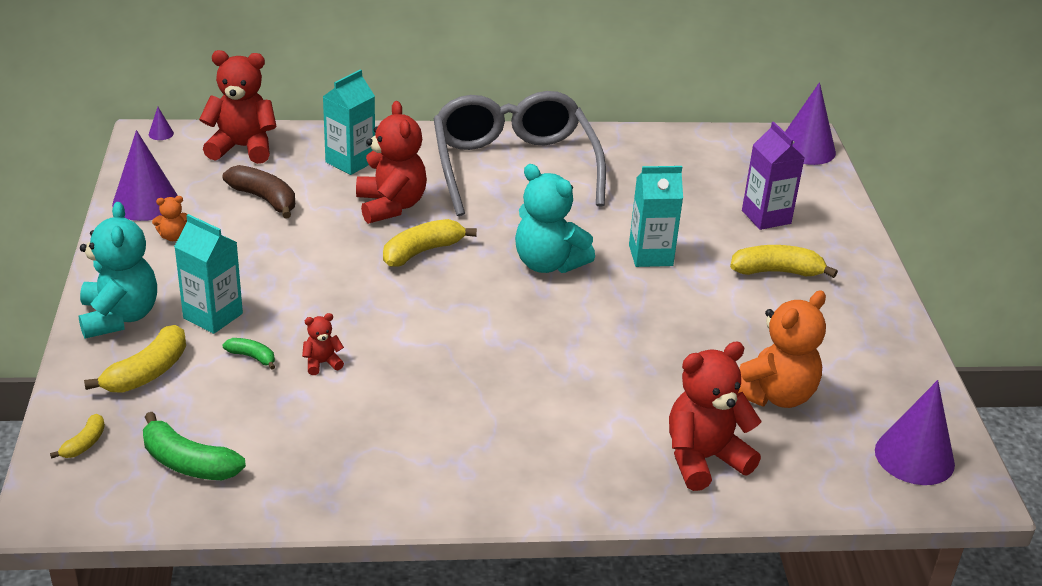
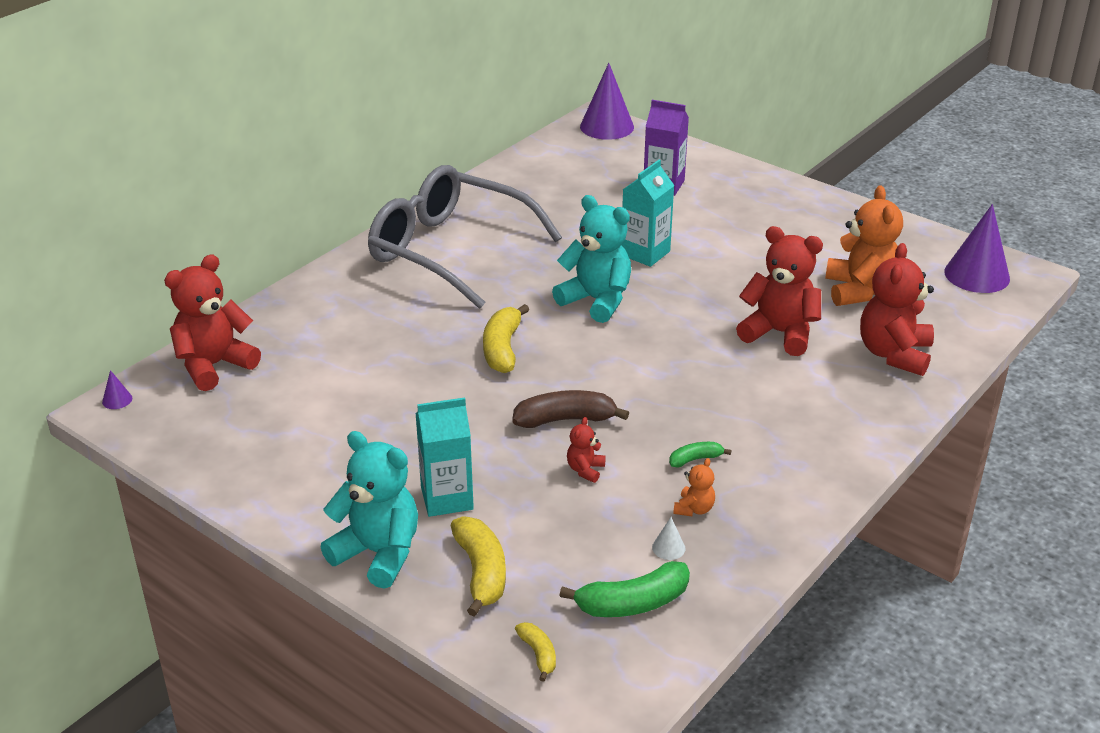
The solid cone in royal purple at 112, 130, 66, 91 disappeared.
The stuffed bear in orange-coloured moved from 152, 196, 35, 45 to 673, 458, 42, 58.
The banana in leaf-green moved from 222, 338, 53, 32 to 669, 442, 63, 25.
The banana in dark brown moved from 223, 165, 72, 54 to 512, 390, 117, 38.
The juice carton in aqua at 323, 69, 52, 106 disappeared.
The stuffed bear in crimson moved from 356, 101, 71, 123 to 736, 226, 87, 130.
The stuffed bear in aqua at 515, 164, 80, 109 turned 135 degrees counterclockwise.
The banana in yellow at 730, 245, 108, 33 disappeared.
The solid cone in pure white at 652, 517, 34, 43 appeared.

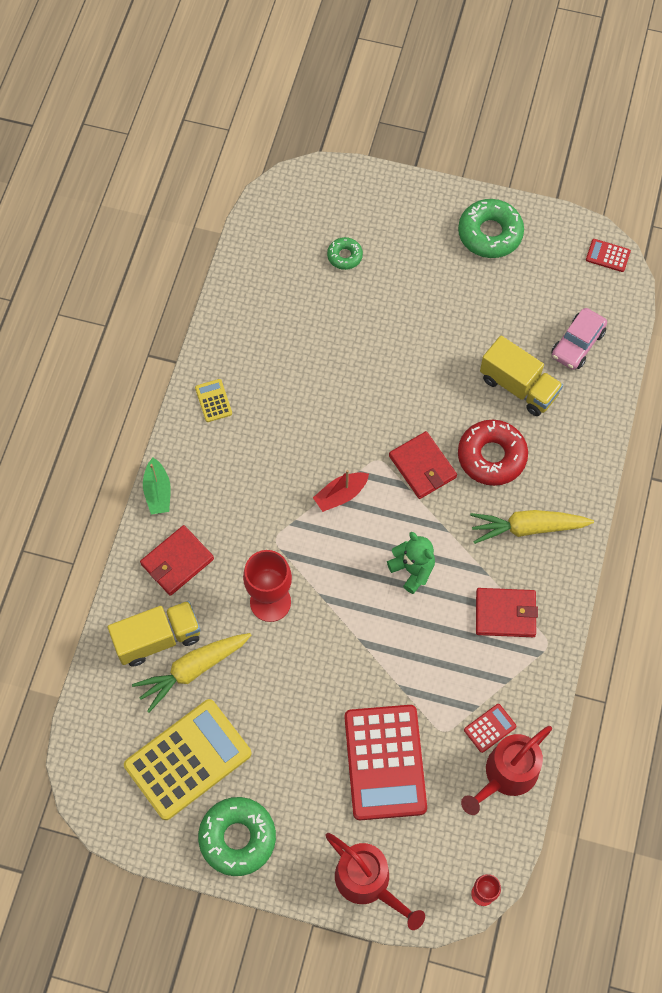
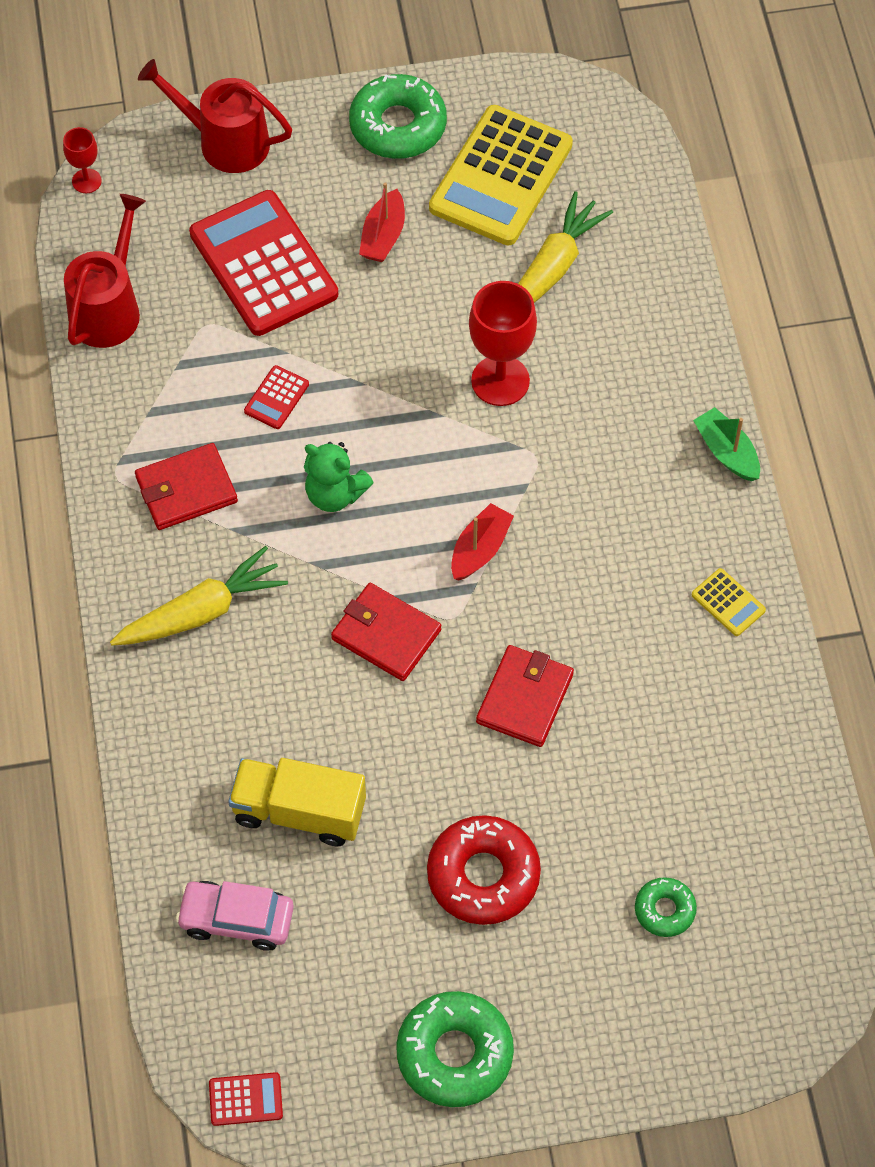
The lorry in yellow at 108, 601, 93, 65 disappeared.
The billfold in crimson moved from 140, 525, 74, 71 to 476, 645, 98, 102.
The doughnut in crimson moved from 458, 420, 70, 66 to 427, 815, 114, 110.
The adding machine in crimson moved from 464, 704, 53, 49 to 244, 365, 65, 64.
The toy car in rosy at 551, 308, 56, 62 turned 90 degrees counterclockwise.
The toy boat in crimson at 359, 182, 46, 80 appeared.

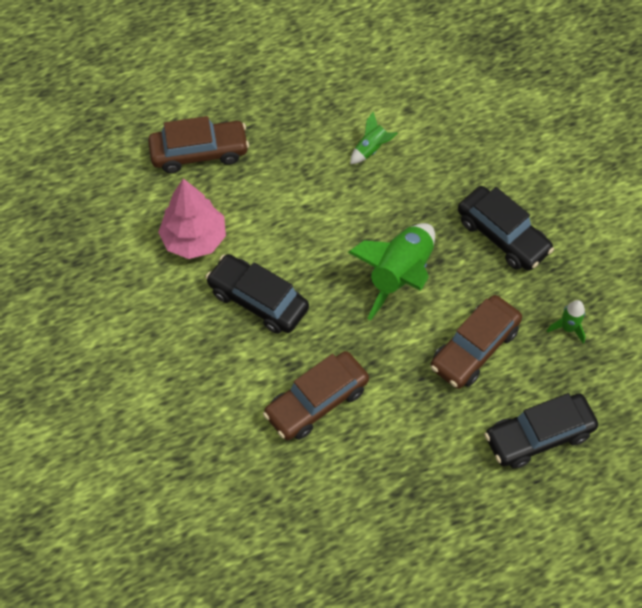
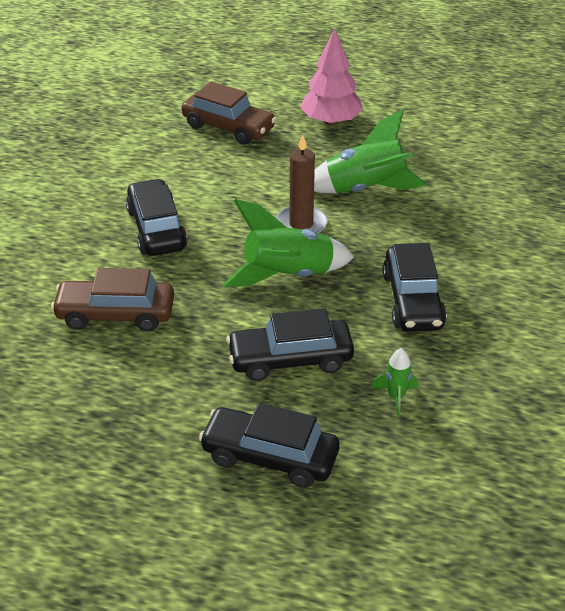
The fir tree in rosy moved from 158, 178, 68, 81 to 300, 28, 63, 97.
The rocket in leaf-green at 350, 112, 48, 52 changed to 2.09 times the size.
The toy car in dark brown at 431, 295, 91, 94 became the toy car in black at 226, 308, 128, 73.
The pillar candle in dark brown at 276, 134, 52, 99 appeared.

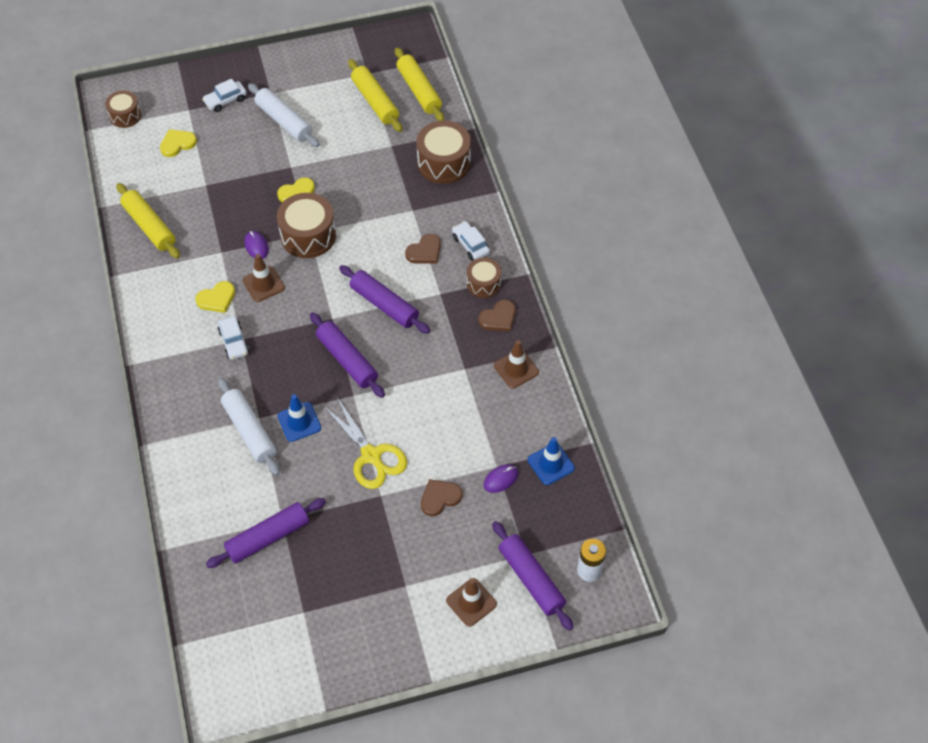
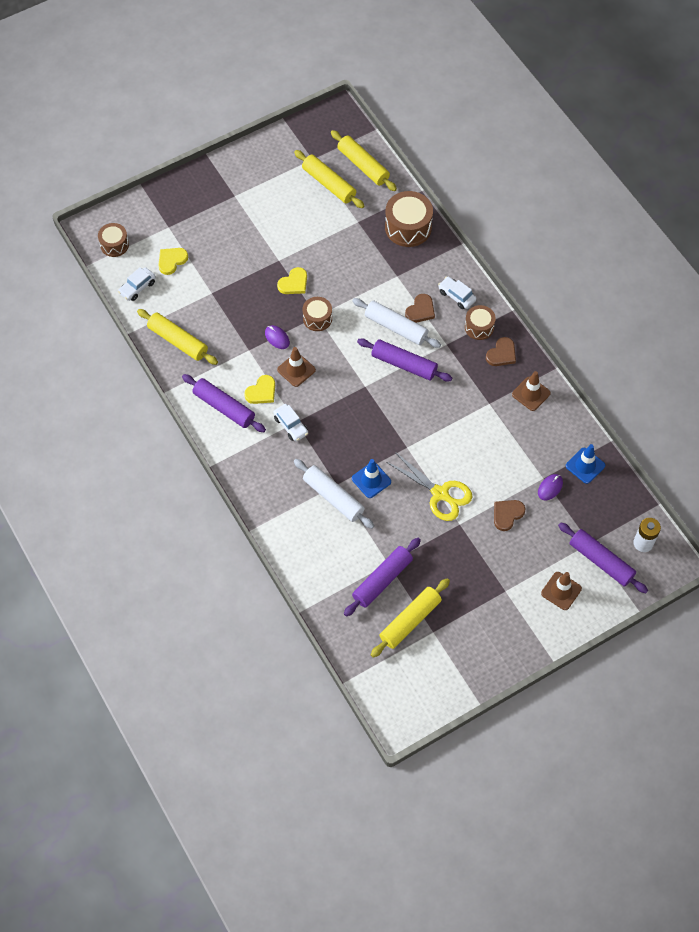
The toy car in pure white moved from 202, 79, 45, 33 to 118, 267, 38, 34.
The rolling pin in pure white moved from 248, 83, 72, 64 to 352, 298, 89, 50.
The drum in dark brown at 277, 193, 59, 65 changed to 0.61 times the size.
The rolling pin in royal purple moved from 310, 312, 75, 86 to 182, 374, 84, 58.
The rolling pin in yellow at 371, 578, 79, 80 appeared.

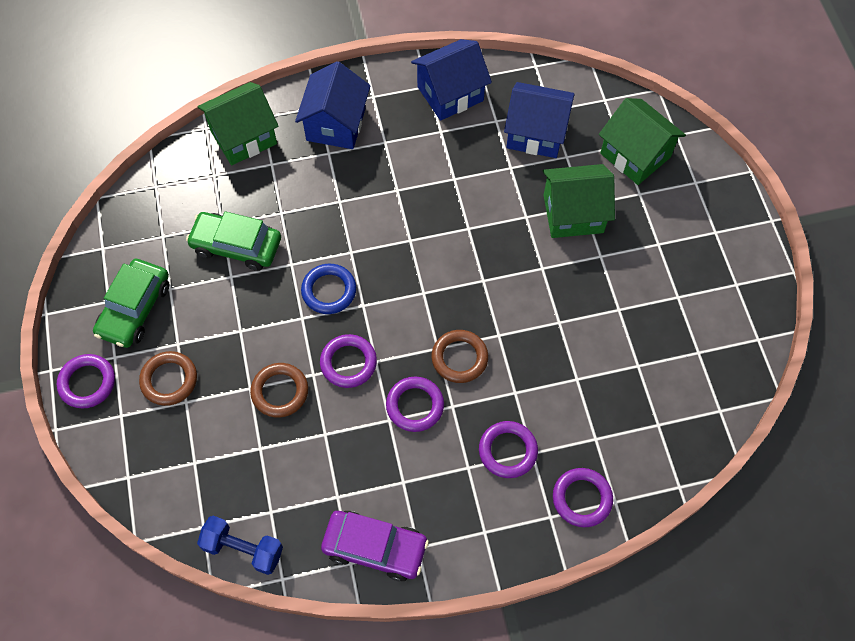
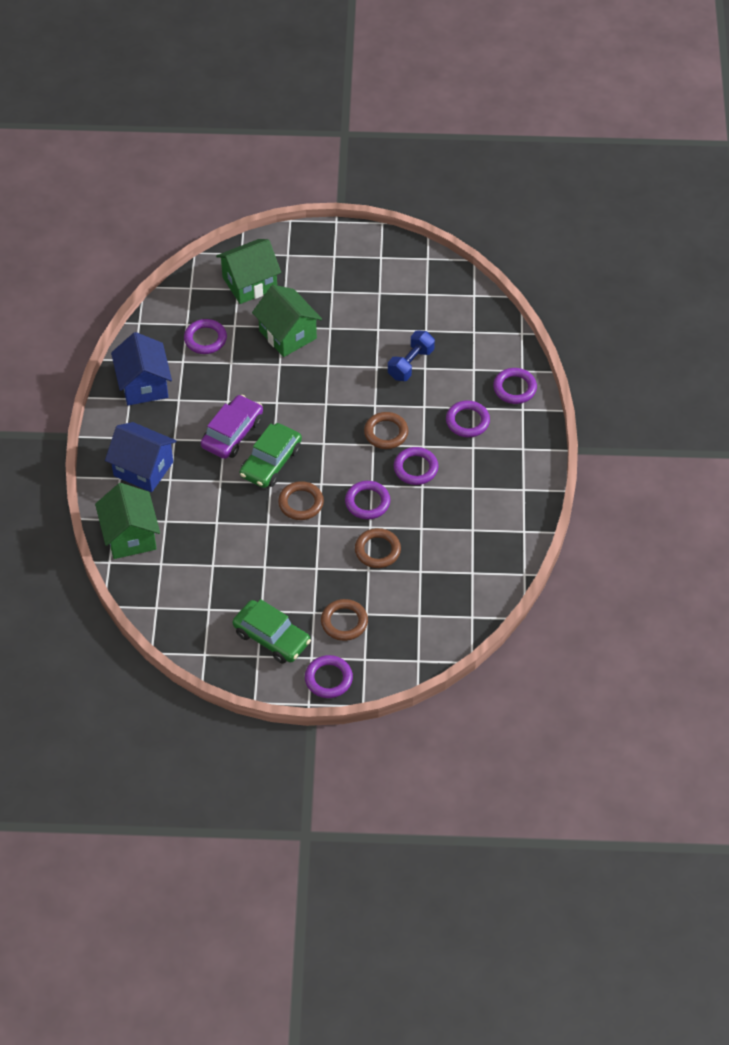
The toy car in leaf-green moved from 186, 211, 95, 60 to 240, 423, 62, 65.
The free weight in royal blue moved from 197, 516, 86, 59 to 388, 330, 47, 51.
The ring in royal blue at 301, 264, 55, 50 became the ring in dark brown at 278, 481, 46, 39.
The toy car in royal purple moved from 321, 511, 108, 71 to 201, 395, 62, 64.
The toy house in royal blue at 504, 82, 71, 76 was replaced by the ring in royal purple at 184, 319, 43, 35.
The toy house in leaf-green at 543, 164, 72, 74 turned 45 degrees counterclockwise.

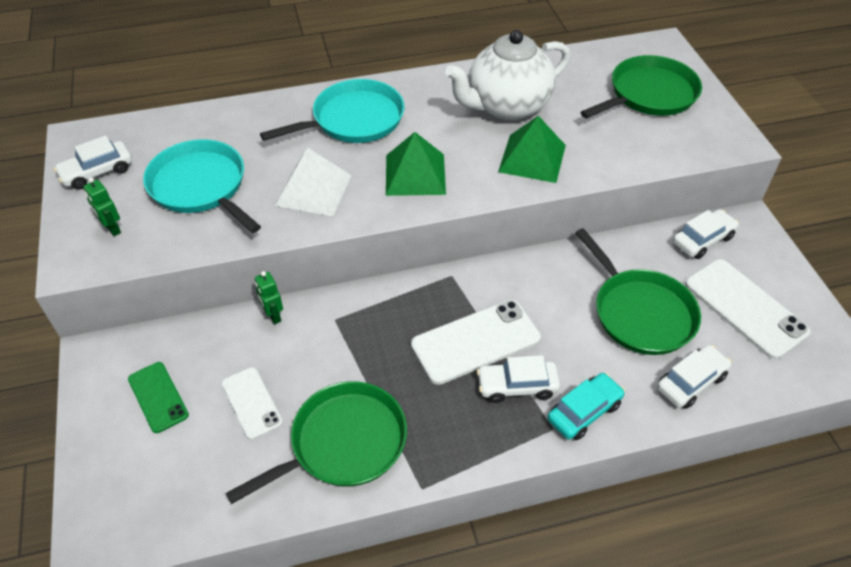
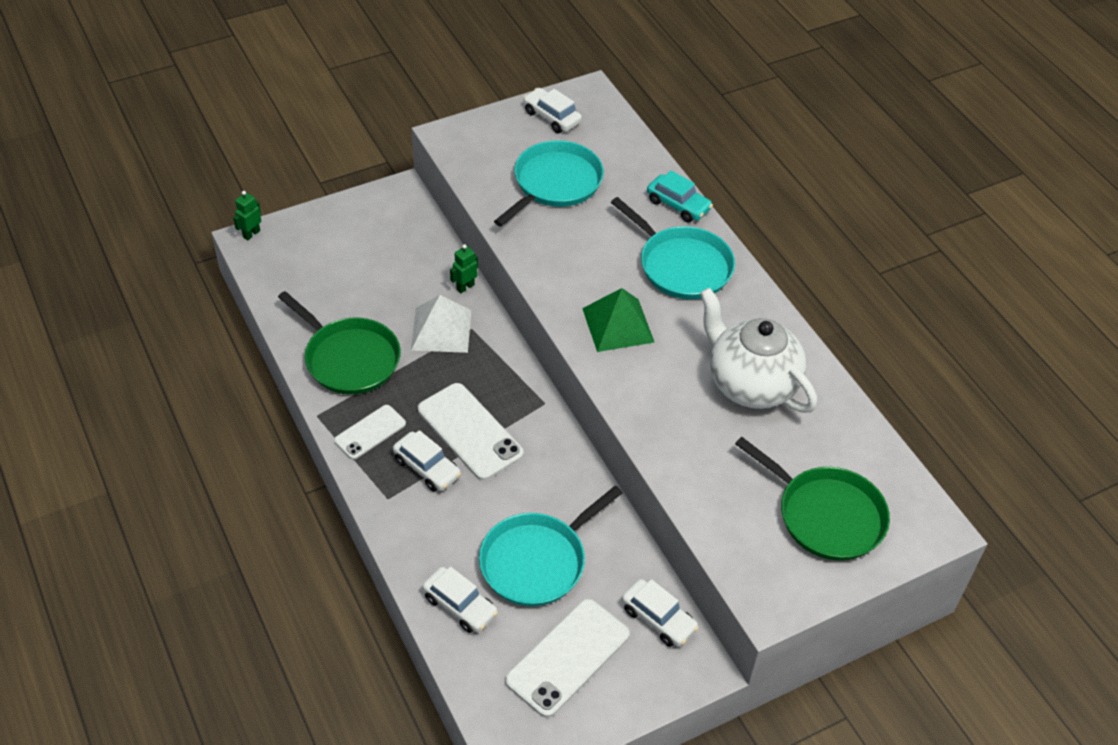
The robot in leaf-green moved from 84, 177, 37, 59 to 233, 191, 28, 49.
The smartphone in leaf-green at 128, 362, 61, 71 disappeared.
The smartphone in pure white moved from 222, 367, 61, 73 to 334, 405, 72, 54.
The pyramid in pure white moved from 275, 148, 77, 68 to 411, 295, 60, 58.
The toy car in pure white at 477, 355, 83, 48 turned 150 degrees clockwise.
The pyramid in leaf-green at 498, 116, 68, 67 disappeared.
The toy car in aqua moved from 547, 373, 78, 67 to 647, 170, 66, 52.
The pan in leaf-green at 576, 228, 125, 127 became the pan in aqua at 479, 486, 144, 120.

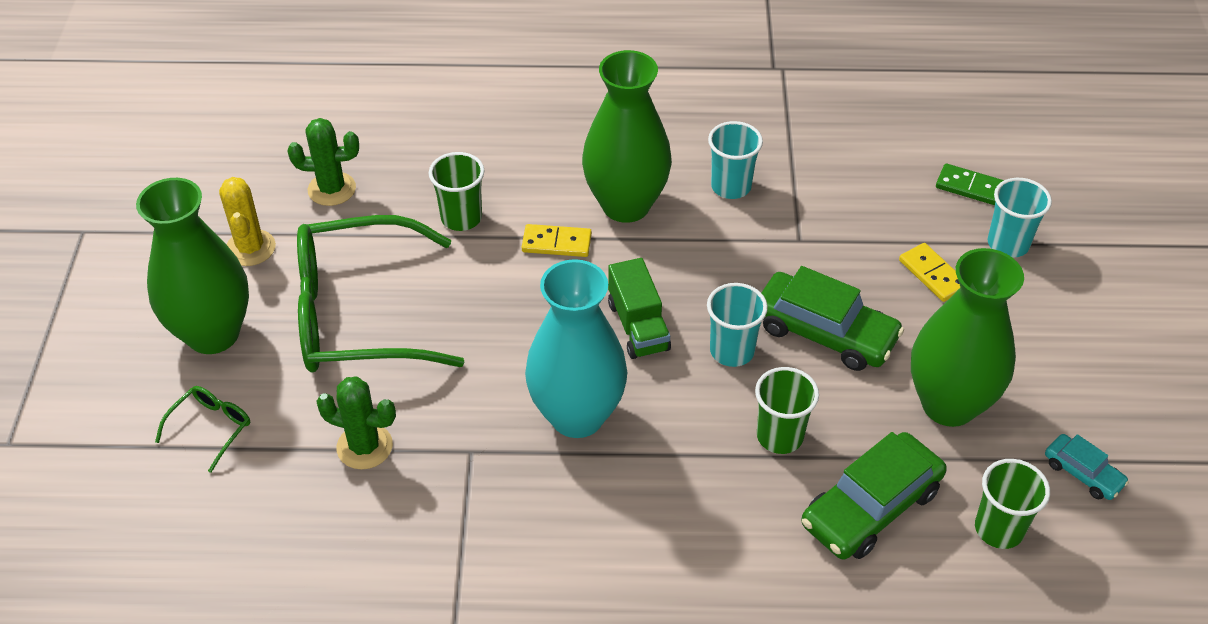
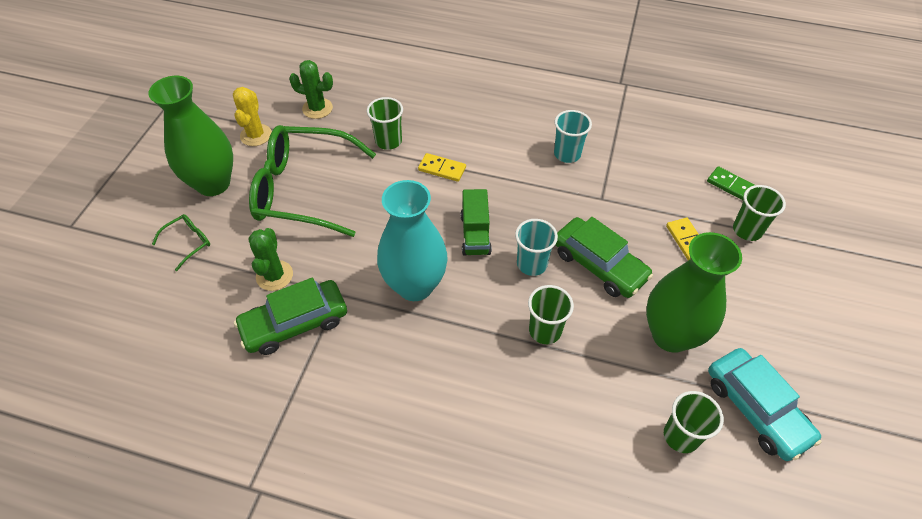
The cactus in leaf-green at 316, 376, 80, 94 turned 60 degrees clockwise.
The flower vase in leaf-green at 582, 50, 90, 173 disappeared.
The toy car in leaf-green moved from 801, 432, 146, 128 to 234, 278, 113, 77.
The tumbler in aqua at 988, 178, 64, 80 became the tumbler in leaf-green at 733, 185, 53, 56.
The toy car in aqua at 1045, 434, 84, 66 changed to 1.92 times the size.

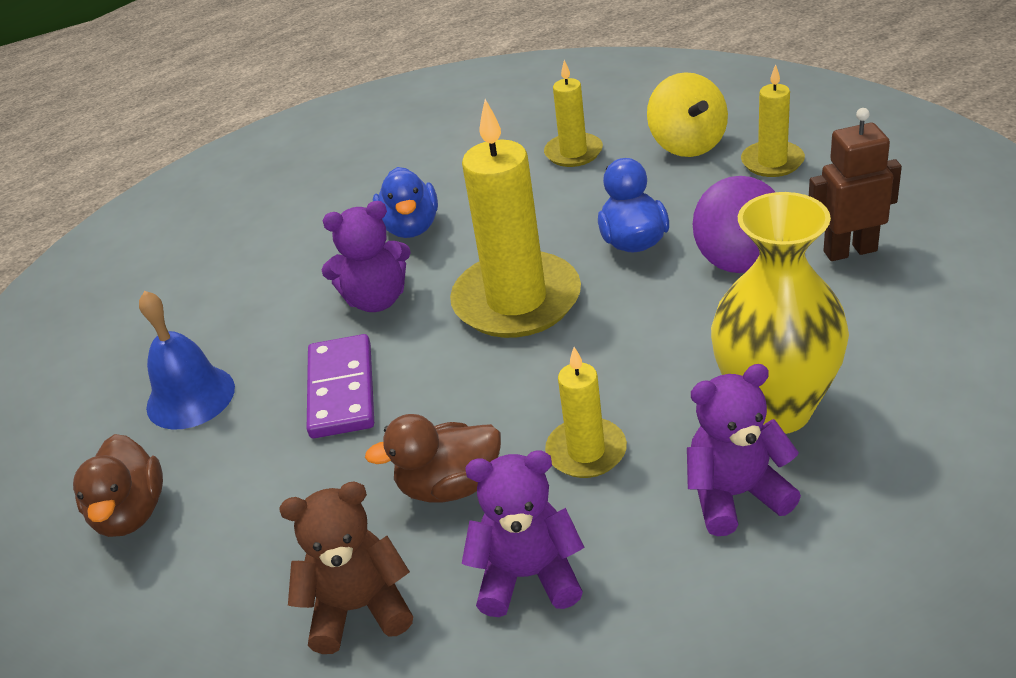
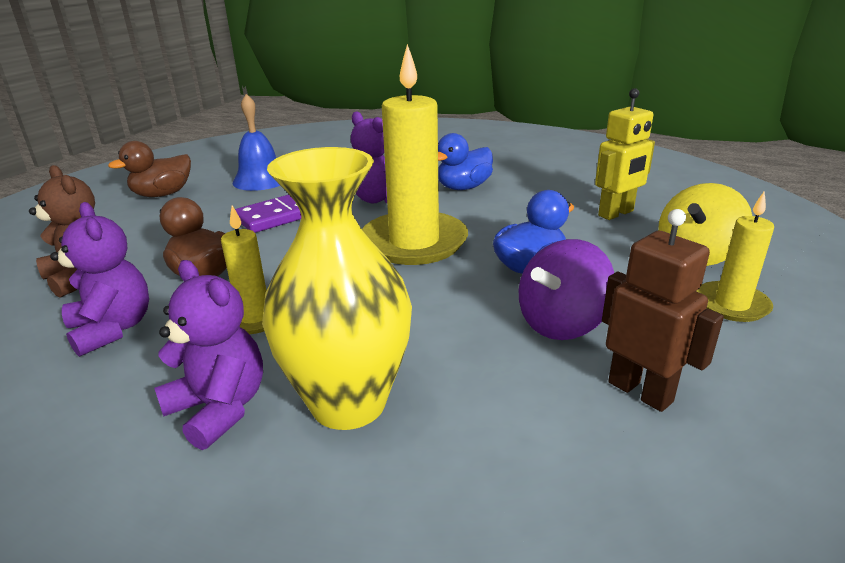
The pillar candle in yellow at 544, 60, 59, 107 was replaced by the robot in yellow at 595, 88, 60, 132.

